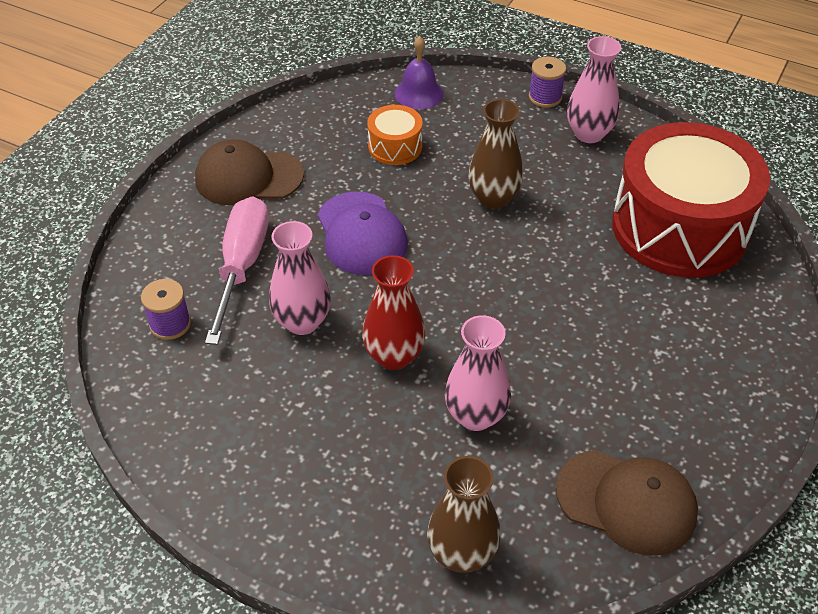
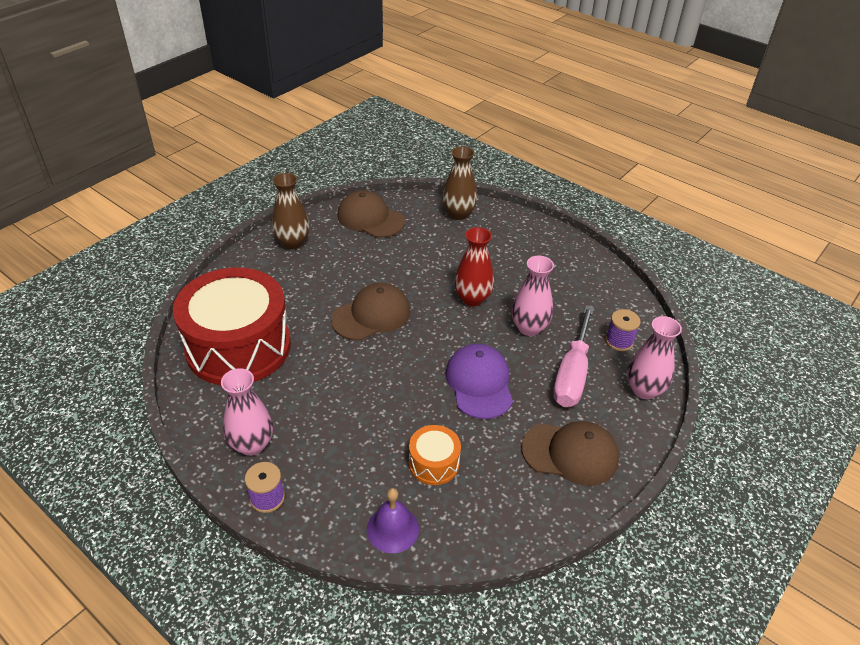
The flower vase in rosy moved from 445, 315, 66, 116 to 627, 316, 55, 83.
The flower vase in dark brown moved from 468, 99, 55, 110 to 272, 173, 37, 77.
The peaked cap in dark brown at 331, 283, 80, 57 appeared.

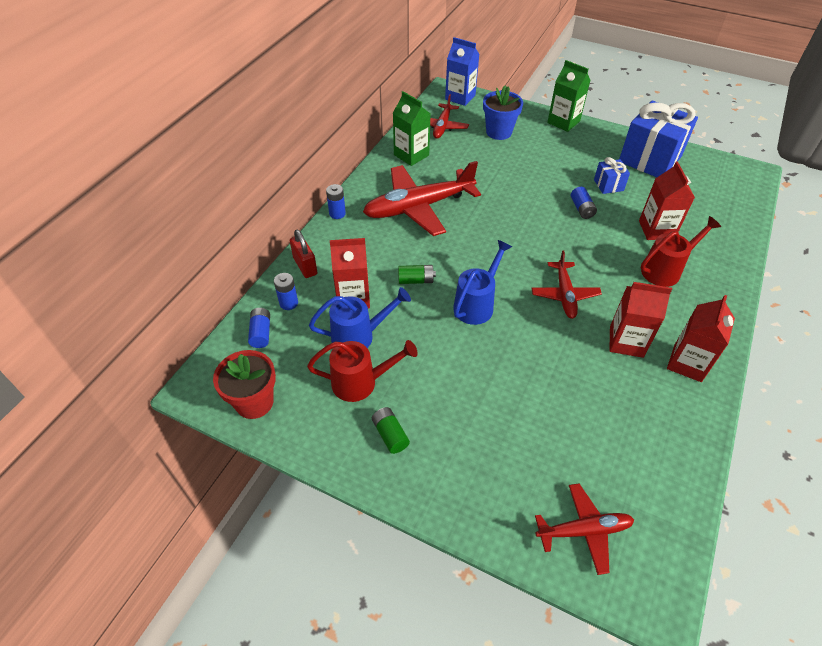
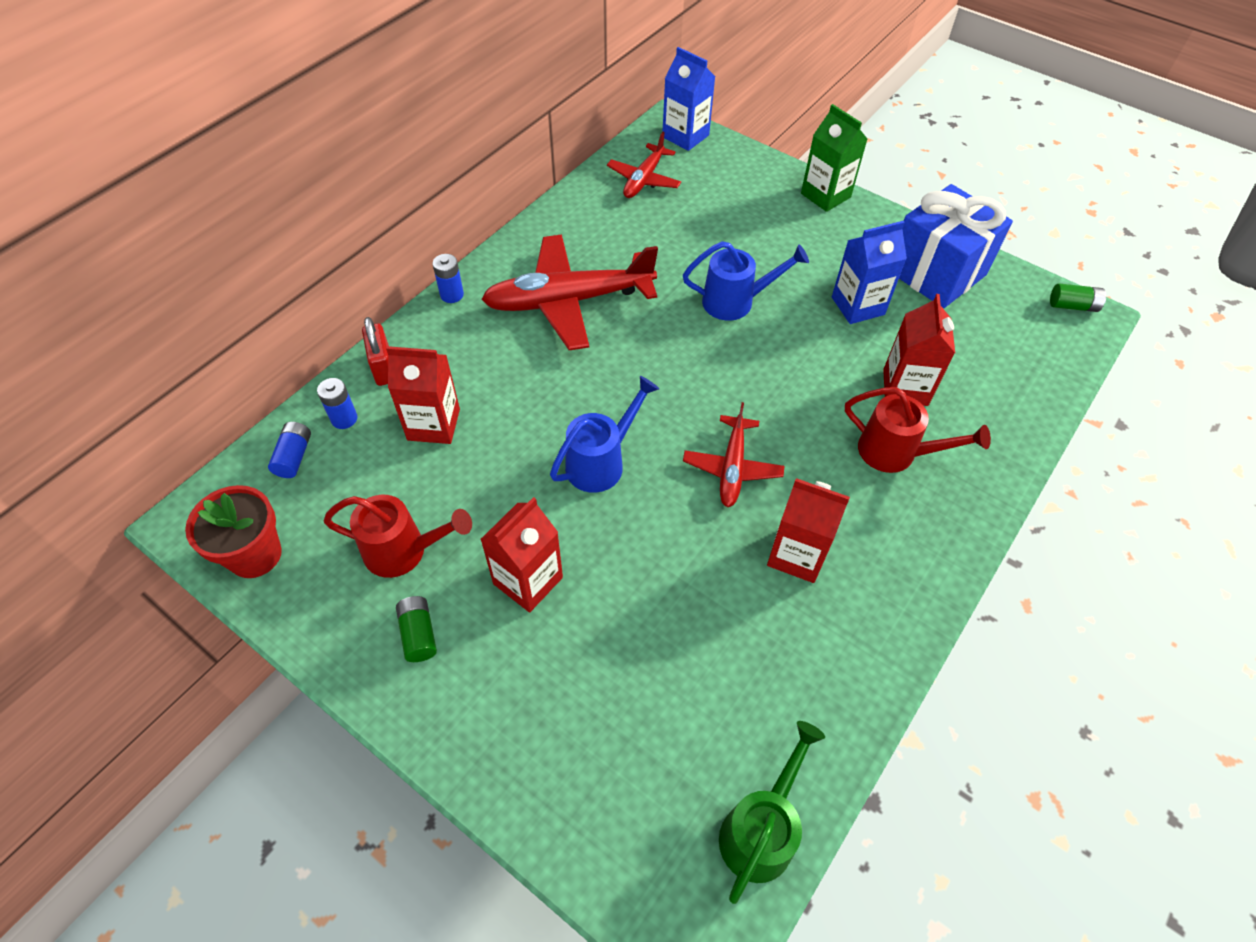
The watering pot in royal blue moved from 309, 287, 102, 61 to 683, 241, 126, 80.
The juice carton in leaf-green at 393, 91, 38, 75 disappeared.
The AA battery in leaf-green moved from 398, 265, 38, 19 to 1050, 283, 56, 29.
The flower pot in royal blue at 483, 86, 40, 54 disappeared.
The aeroplane in crimson at 535, 484, 99, 91 disappeared.
The AA battery in royal blue at 571, 187, 26, 32 disappeared.
The present in royal blue at 594, 157, 36, 37 was replaced by the juice carton in royal blue at 832, 221, 75, 103.
The watering pot in crimson at 640, 216, 81, 71 turned 45 degrees clockwise.
The juice carton in crimson moved from 667, 295, 68, 87 to 480, 497, 83, 115.
The watering pot in leaf-green at 719, 721, 106, 183 appeared.

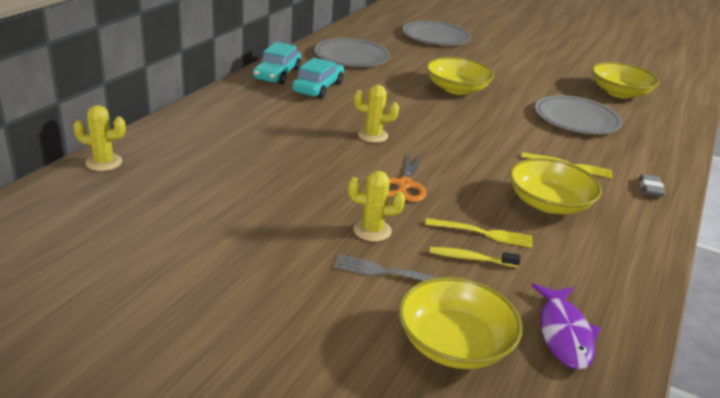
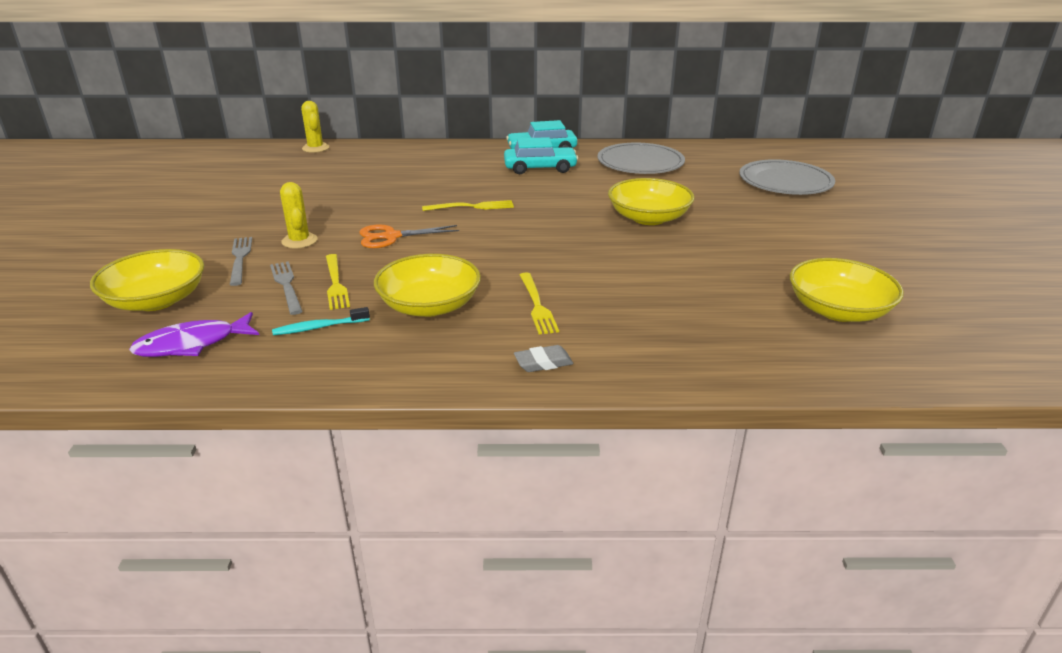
The cactus in yellow at 354, 85, 45, 58 was replaced by the table fork in yellow at 422, 200, 92, 11.
The tooth brush in yellow at 430, 247, 91, 20 was replaced by the table fork in gray at 270, 261, 33, 54.
The dinner plate in gray at 535, 95, 88, 39 disappeared.
The tooth brush in aqua at 272, 307, 98, 28 appeared.

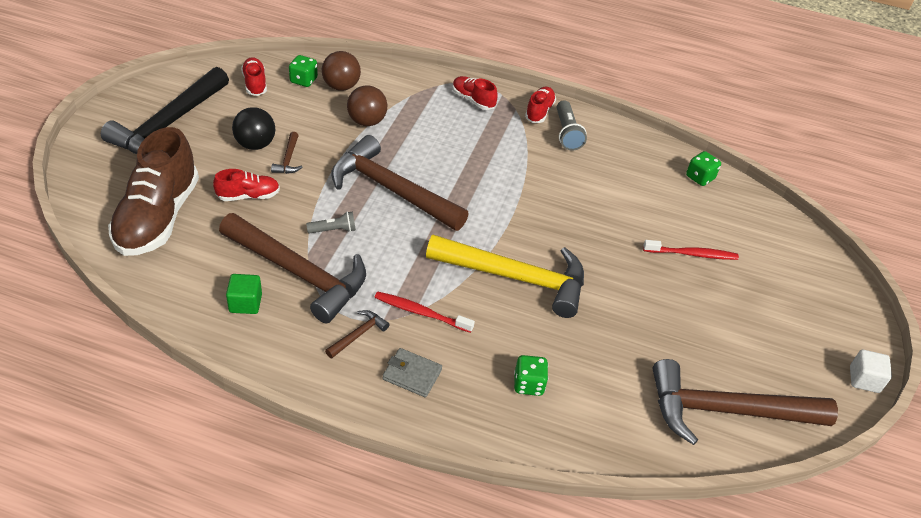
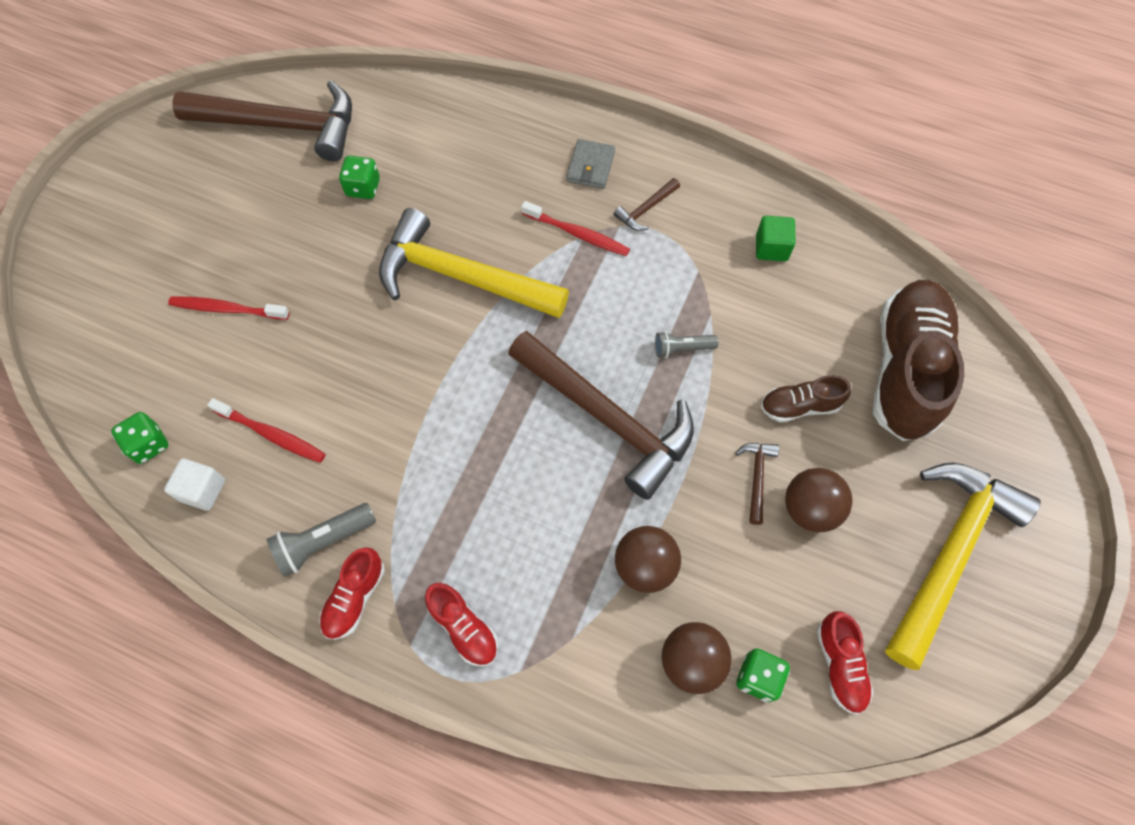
The carpenter's hammer in black at 101, 67, 128, 87 became the carpenter's hammer in yellow at 885, 463, 156, 207.
The lace-up shoe in crimson at 213, 169, 67, 32 became the lace-up shoe in dark brown at 761, 375, 90, 47.
The carpenter's hammer in dark brown at 219, 213, 147, 110 disappeared.
The sphere in black at 232, 107, 43, 43 became the sphere in dark brown at 785, 468, 68, 65.
The billfold in gray at 382, 348, 60, 49 turned 75 degrees clockwise.
The dice in leaf-green moved from 514, 355, 34, 41 to 339, 156, 41, 43.
The flashlight in gray at 557, 100, 30, 51 turned 120 degrees counterclockwise.
The solid cube in pure white moved from 850, 350, 42, 43 to 164, 458, 61, 53.
The tooth brush in crimson at 207, 398, 118, 65 appeared.

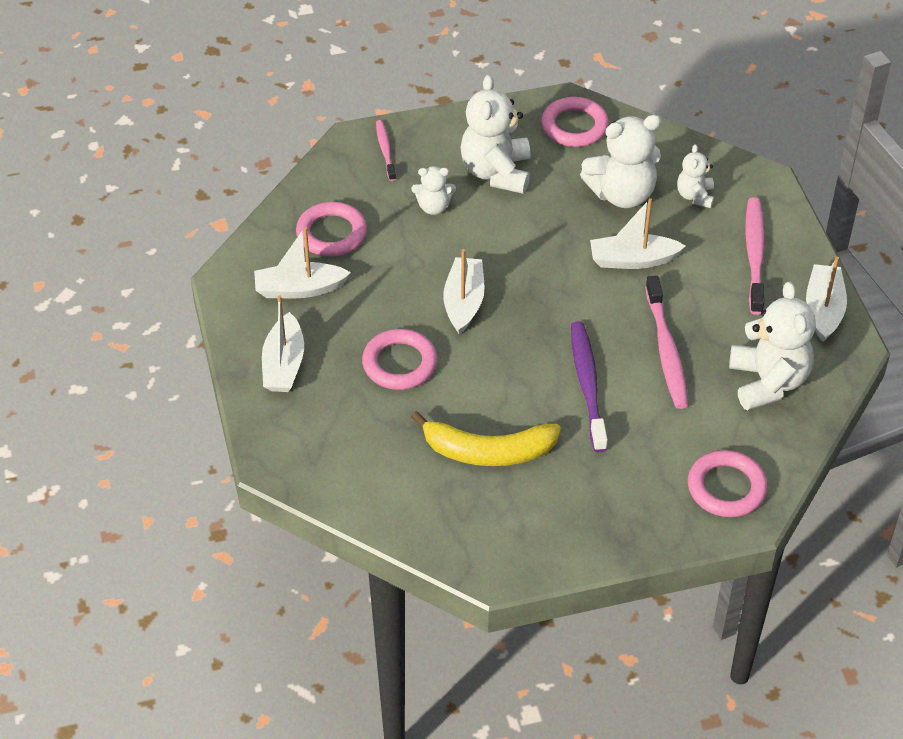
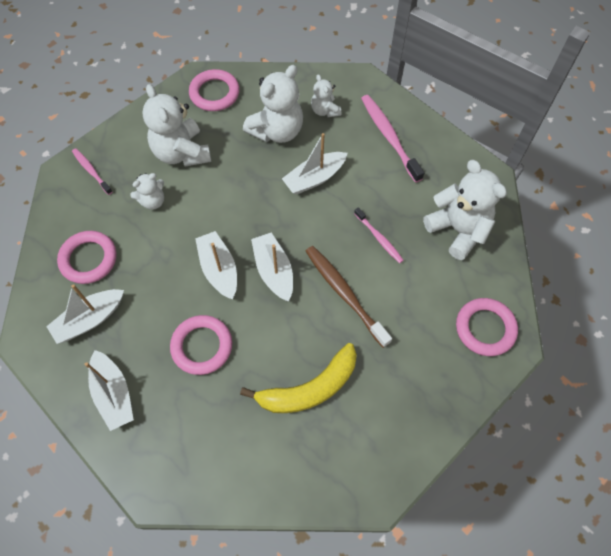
The tooth brush in royal purple at 571, 321, 37, 131 became the tooth brush in dark brown at 306, 246, 86, 102.
The tooth brush in rosy at 645, 276, 43, 133 changed to 0.58 times the size.
The toy boat in pure white moved from 806, 257, 41, 85 to 251, 233, 42, 69.

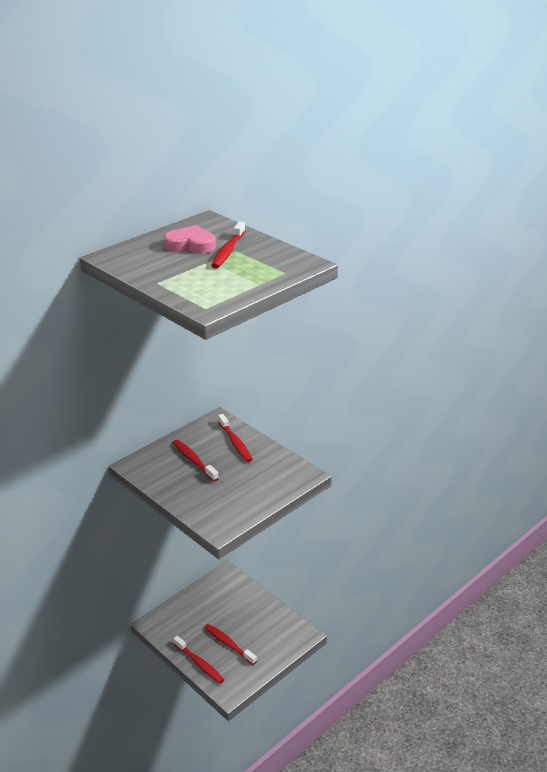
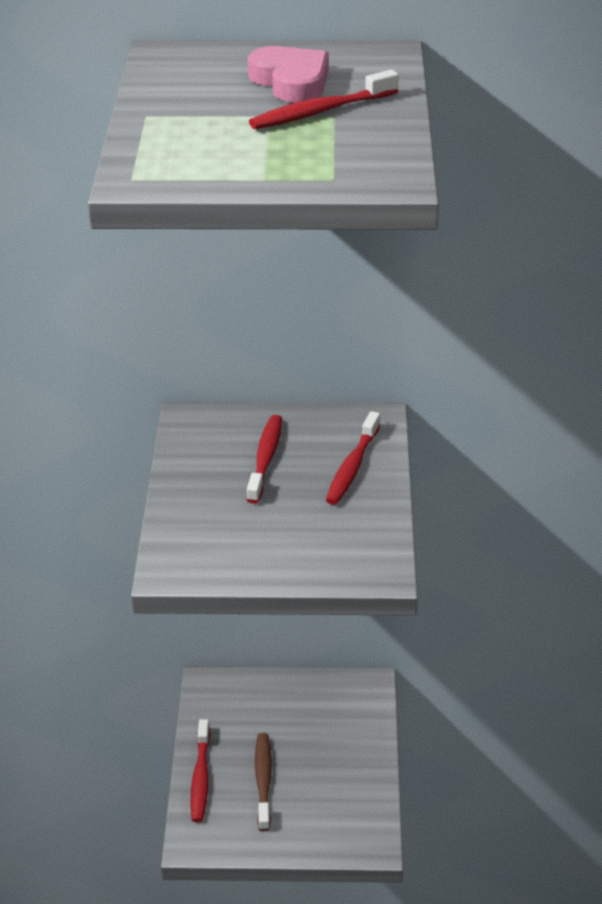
The tooth brush in crimson at 204, 624, 53, 41 became the tooth brush in dark brown at 255, 733, 17, 98.

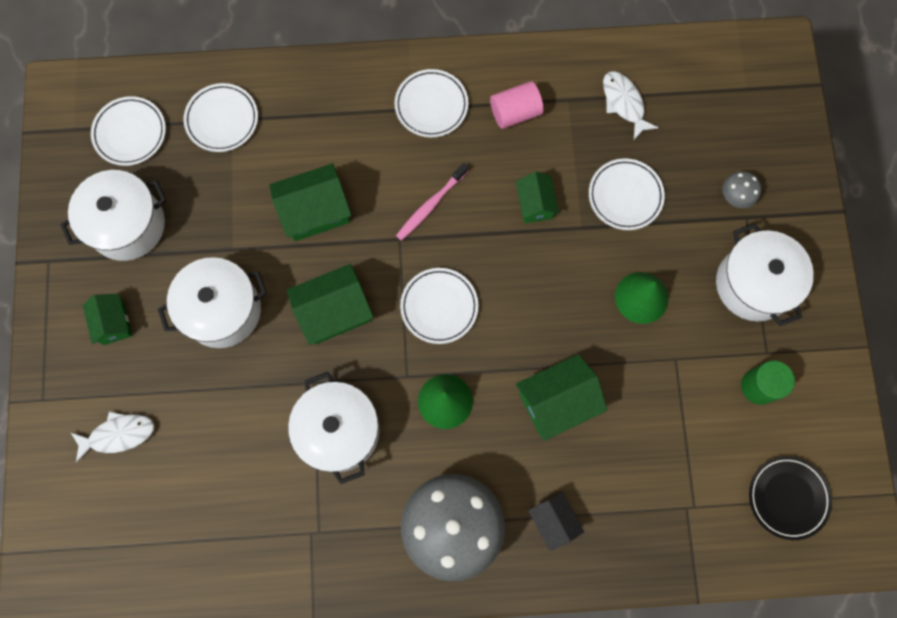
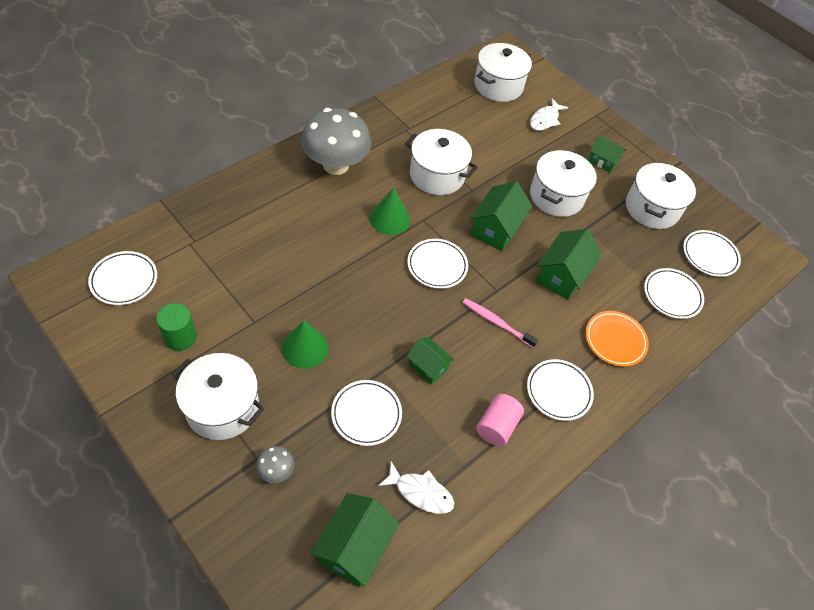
The tooth brush in rosy at 396, 163, 72, 78 turned 60 degrees counterclockwise.
The toy house in leaf-green moved from 516, 354, 91, 87 to 310, 493, 89, 94.
The toy house in black at 528, 492, 56, 59 disappeared.
The dinner plate in black at 749, 456, 83, 84 became the dinner plate in pure white at 88, 251, 69, 54.
The pot in pure white at 474, 43, 58, 59 appeared.
The dinner plate in orange-coloured at 586, 311, 63, 56 appeared.

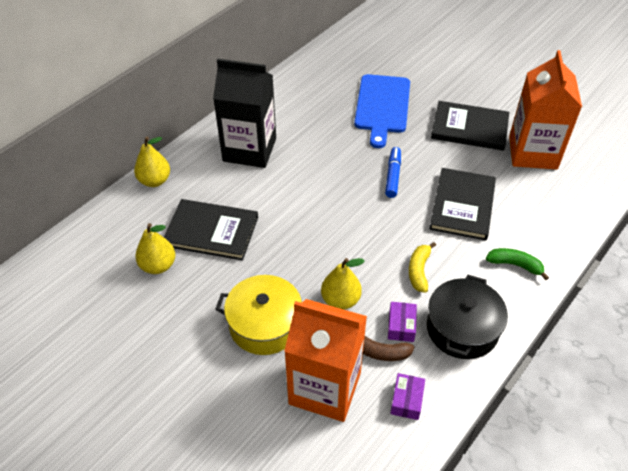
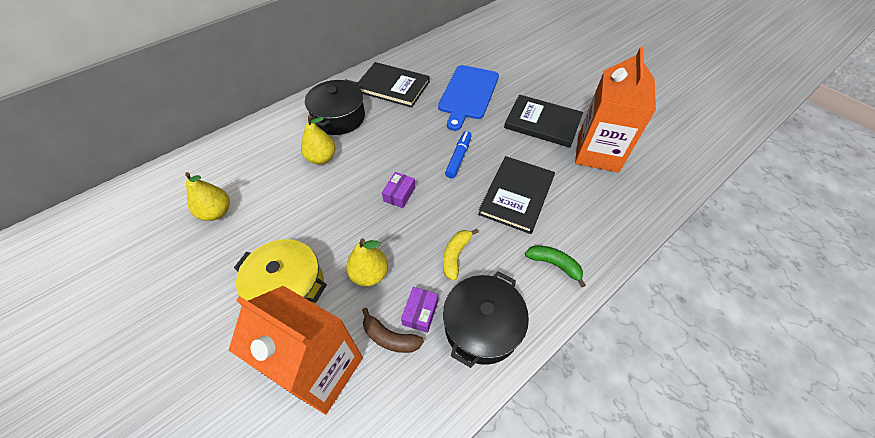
The pear in yellow moved from 134, 137, 36, 50 to 301, 115, 35, 50.
The book in black moved from 164, 199, 94, 61 to 357, 62, 73, 46.
The juice carton in black at 213, 59, 63, 109 was replaced by the pot in black at 305, 79, 60, 56.
The package in royal purple moved from 390, 373, 35, 47 to 382, 172, 33, 36.

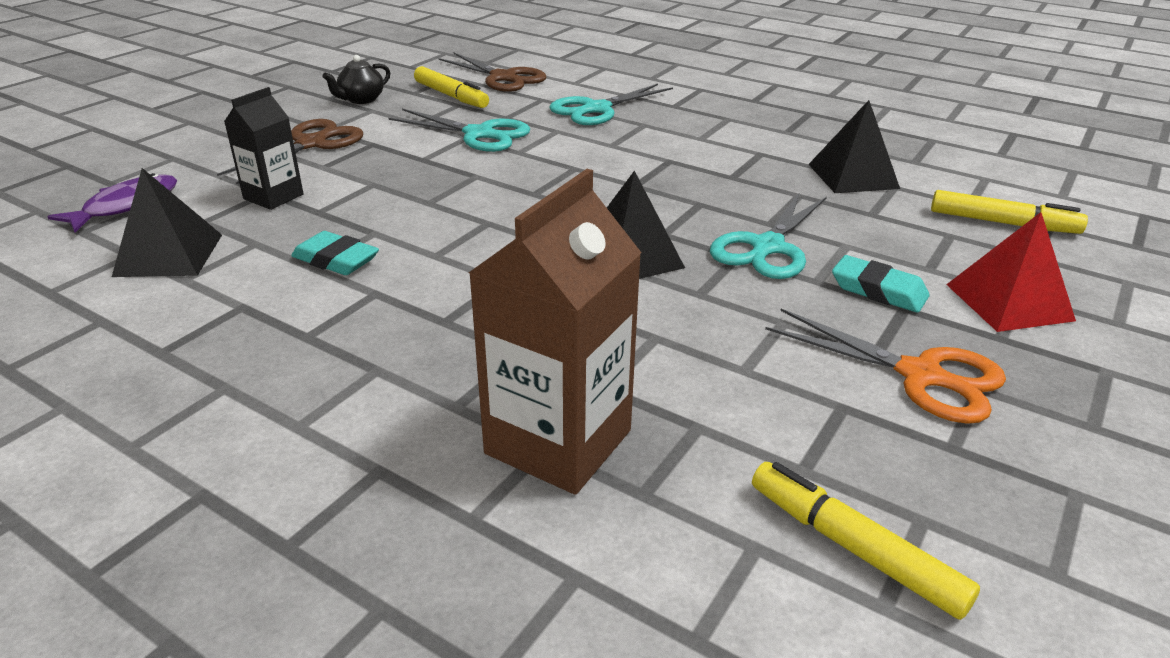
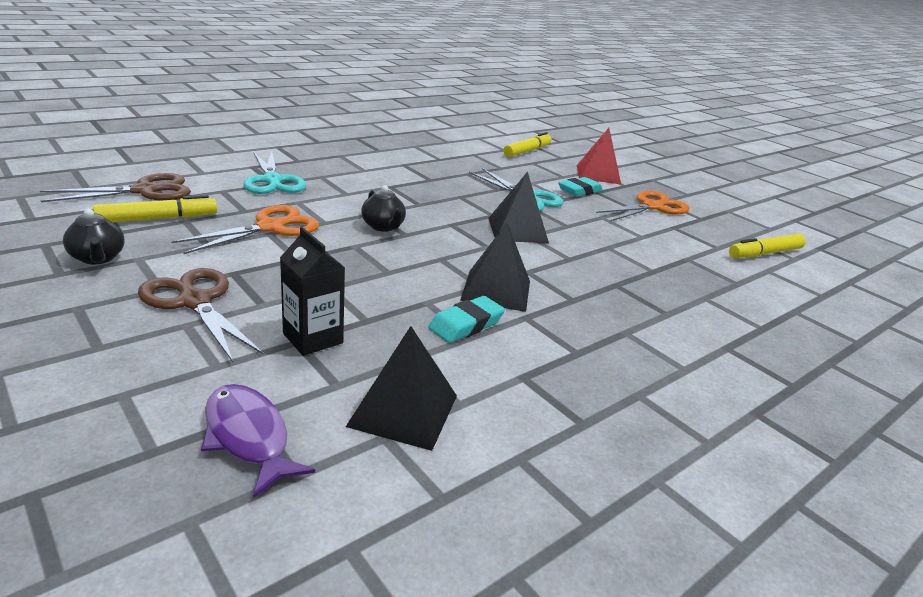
The scissors in aqua at 389, 109, 141, 43 became the scissors in orange-coloured at 171, 205, 148, 49.
The juice carton in dark brown at 469, 169, 173, 326 disappeared.
The pyramid in black moved from 808, 100, 92, 93 to 460, 223, 70, 89.
The tea pot in black at 361, 185, 45, 47 appeared.

